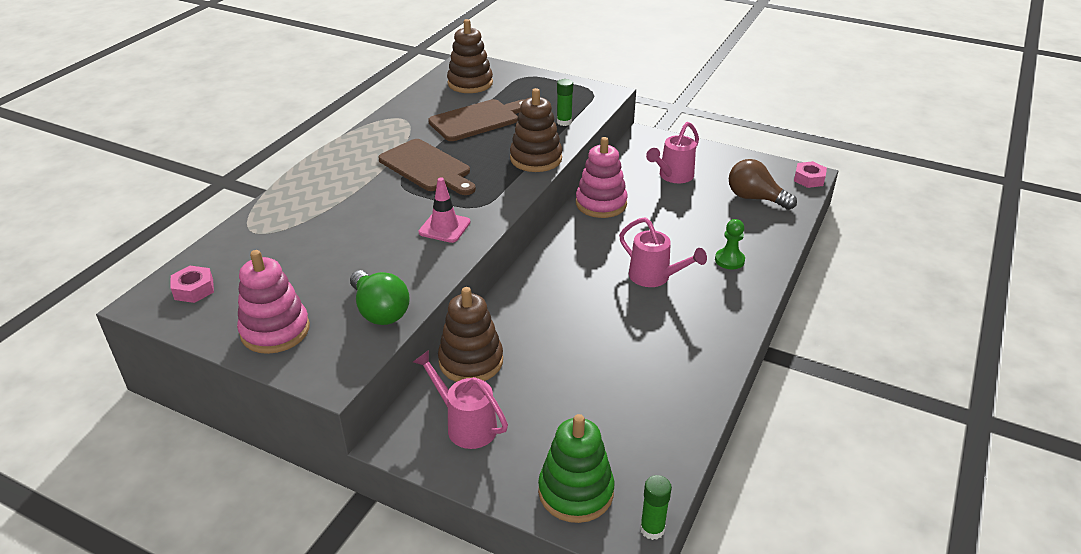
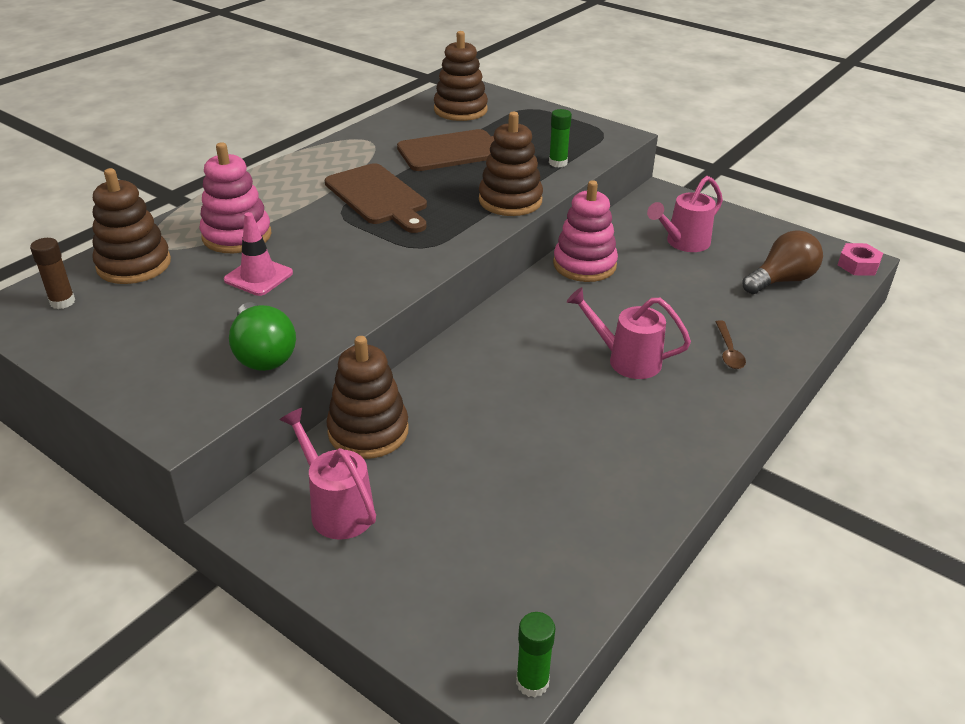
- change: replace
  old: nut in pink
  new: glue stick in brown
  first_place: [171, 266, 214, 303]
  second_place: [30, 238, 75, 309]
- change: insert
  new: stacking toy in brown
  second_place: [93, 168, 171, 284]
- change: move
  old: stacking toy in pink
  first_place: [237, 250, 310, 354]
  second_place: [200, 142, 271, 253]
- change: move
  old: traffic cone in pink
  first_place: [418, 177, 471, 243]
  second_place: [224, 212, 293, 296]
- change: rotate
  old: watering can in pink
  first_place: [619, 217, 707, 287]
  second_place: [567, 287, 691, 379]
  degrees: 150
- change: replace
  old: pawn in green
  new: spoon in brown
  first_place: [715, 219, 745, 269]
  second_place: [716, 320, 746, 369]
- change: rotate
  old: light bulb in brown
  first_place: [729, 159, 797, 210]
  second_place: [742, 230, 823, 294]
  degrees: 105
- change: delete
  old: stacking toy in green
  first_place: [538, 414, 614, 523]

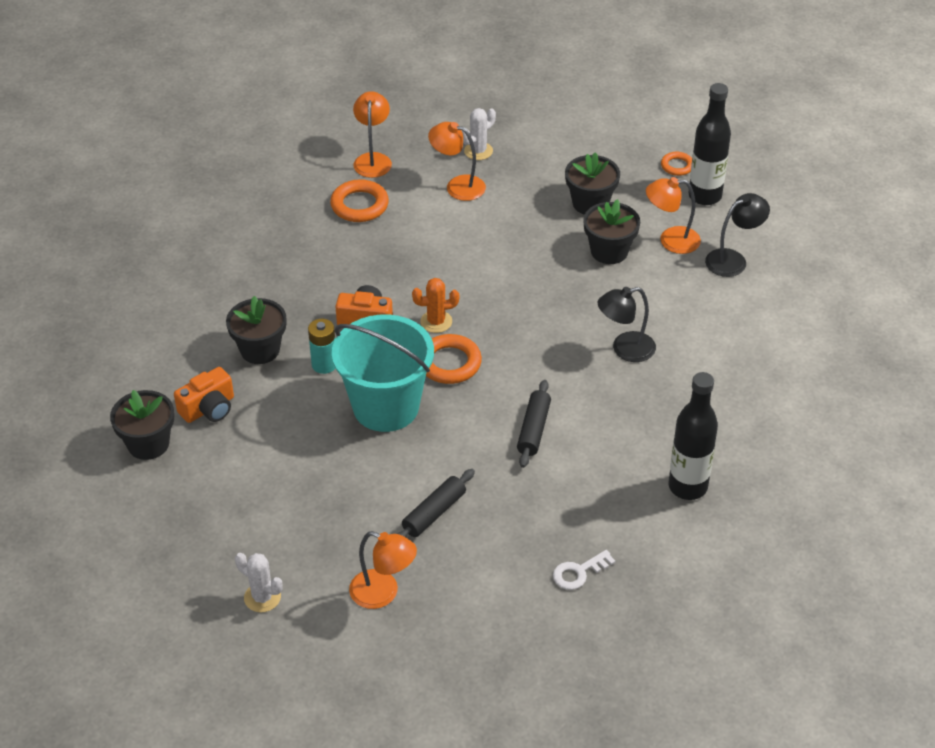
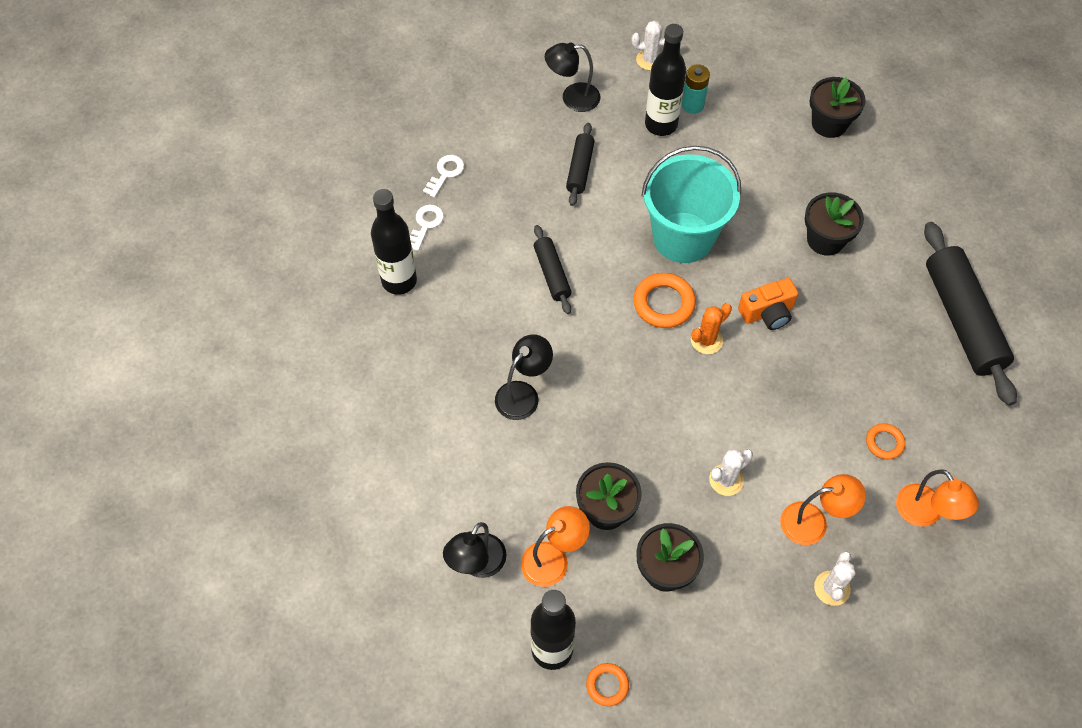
- change: insert
  new: key in white
  second_place: [410, 205, 444, 251]
- change: recolor
  old: lamp in orange
  new: lamp in black
  first_place: [349, 531, 417, 609]
  second_place: [545, 42, 600, 112]
- change: insert
  new: bottle in black
  second_place: [645, 24, 686, 136]
- change: move
  old: battery in turquoise
  first_place: [308, 319, 335, 374]
  second_place: [682, 65, 710, 114]
- change: insert
  new: cactus in white
  second_place: [709, 449, 753, 496]
- change: resize
  old: ring in orange
  first_place: [330, 179, 389, 222]
  second_place: [866, 423, 905, 460]
  factor: 0.59
- change: insert
  new: rolling pin in black
  second_place: [924, 222, 1017, 406]
- change: delete
  old: camera in orange
  first_place: [174, 367, 234, 423]

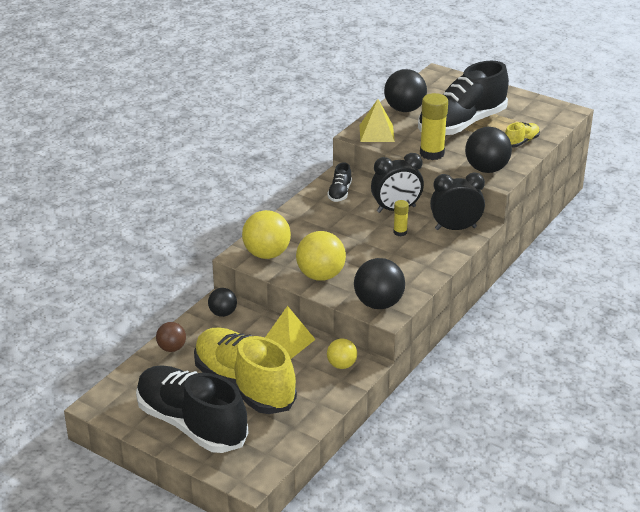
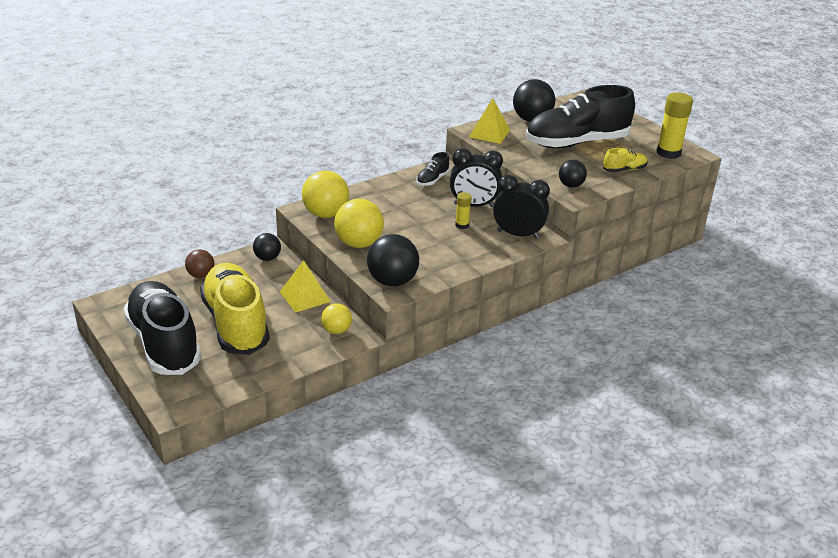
- change: resize
  old: ball in black
  first_place: [465, 127, 512, 173]
  second_place: [559, 160, 587, 188]
  factor: 0.59
- change: move
  old: glue stick in yellow
  first_place: [420, 93, 448, 160]
  second_place: [657, 92, 693, 159]

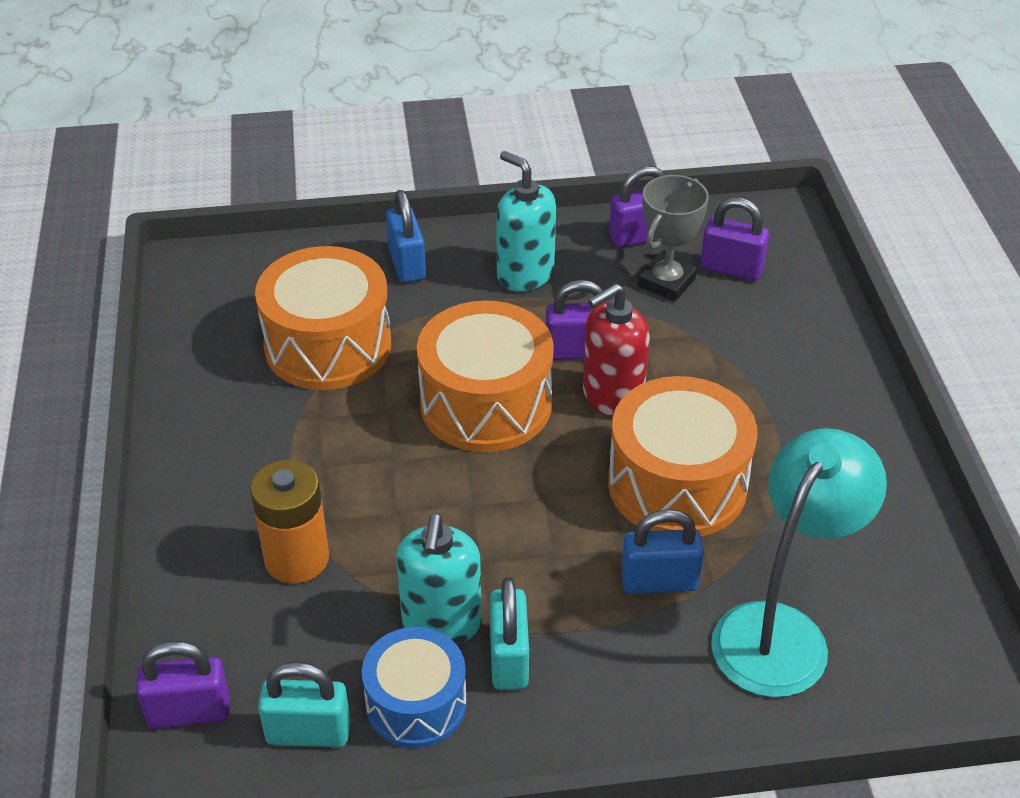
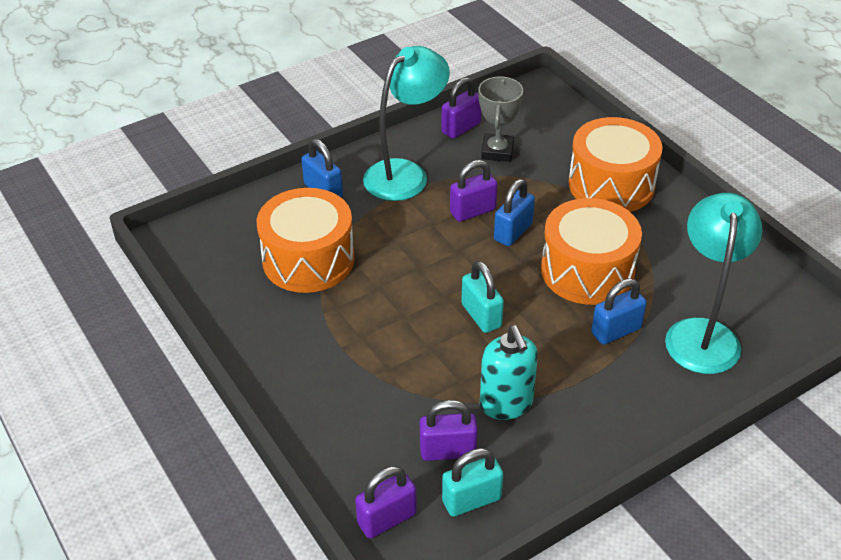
- change: replace
  old: soap dispenser in turquoise
  new: lamp in turquoise
  first_place: [496, 151, 556, 292]
  second_place: [363, 46, 450, 201]
- change: move
  old: padlock in purple
  first_place: [700, 197, 769, 281]
  second_place: [420, 400, 478, 461]
- change: move
  old: padlock in turquoise
  first_place: [490, 577, 529, 690]
  second_place: [461, 261, 504, 333]
- change: replace
  old: soap dispenser in red
  new: padlock in blue
  first_place: [583, 283, 650, 417]
  second_place: [494, 179, 535, 246]
- change: move
  old: drum in orange
  first_place: [417, 301, 554, 452]
  second_place: [568, 117, 663, 212]
- change: delete
  old: battery in orange
  first_place: [250, 460, 329, 584]
- change: delete
  old: drum in blue
  first_place: [362, 627, 467, 748]

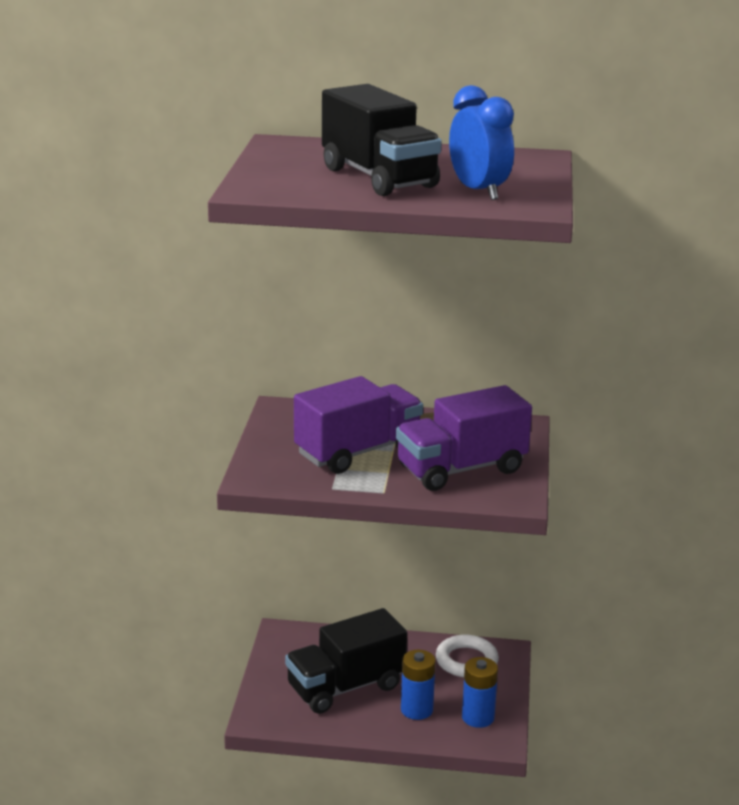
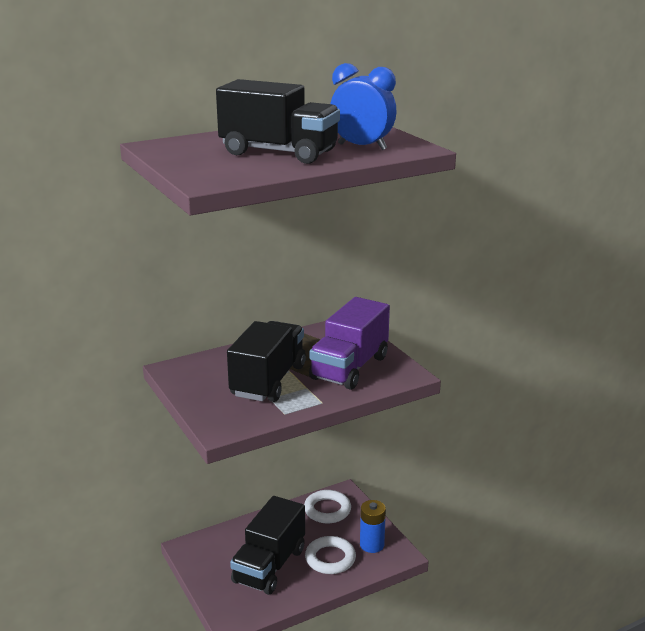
- change: recolor
  old: truck in purple
  new: truck in black
  first_place: [294, 376, 423, 474]
  second_place: [227, 321, 306, 402]
- change: replace
  old: battery in blue
  new: ring in white
  first_place: [401, 650, 436, 720]
  second_place: [305, 536, 356, 574]

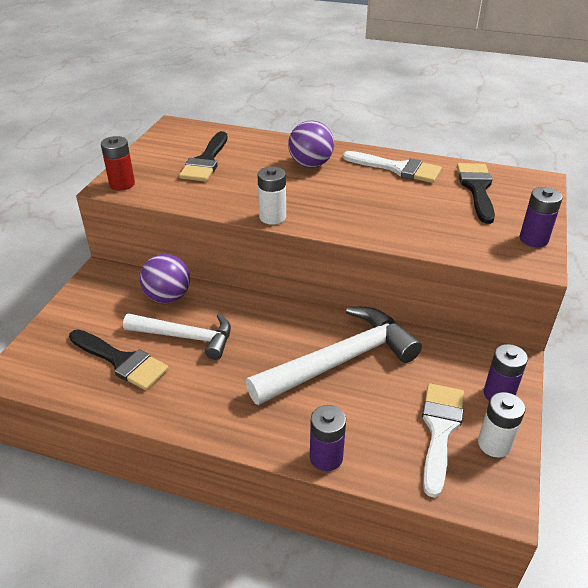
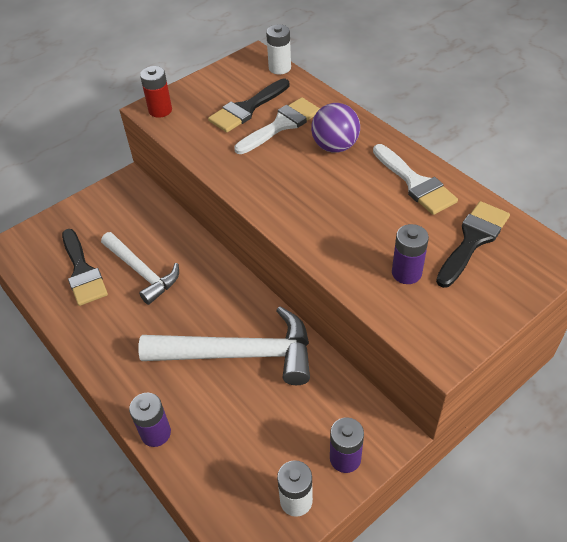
- change: move
  old: brush in white
  first_place: [422, 383, 464, 498]
  second_place: [234, 97, 320, 154]
- change: move
  old: battery in white
  first_place: [257, 167, 286, 225]
  second_place: [266, 25, 291, 75]
- change: move
  old: battery in purple
  first_place: [520, 187, 563, 247]
  second_place: [392, 224, 429, 284]
- change: delete
  old: ball in purple
  first_place: [140, 254, 190, 303]

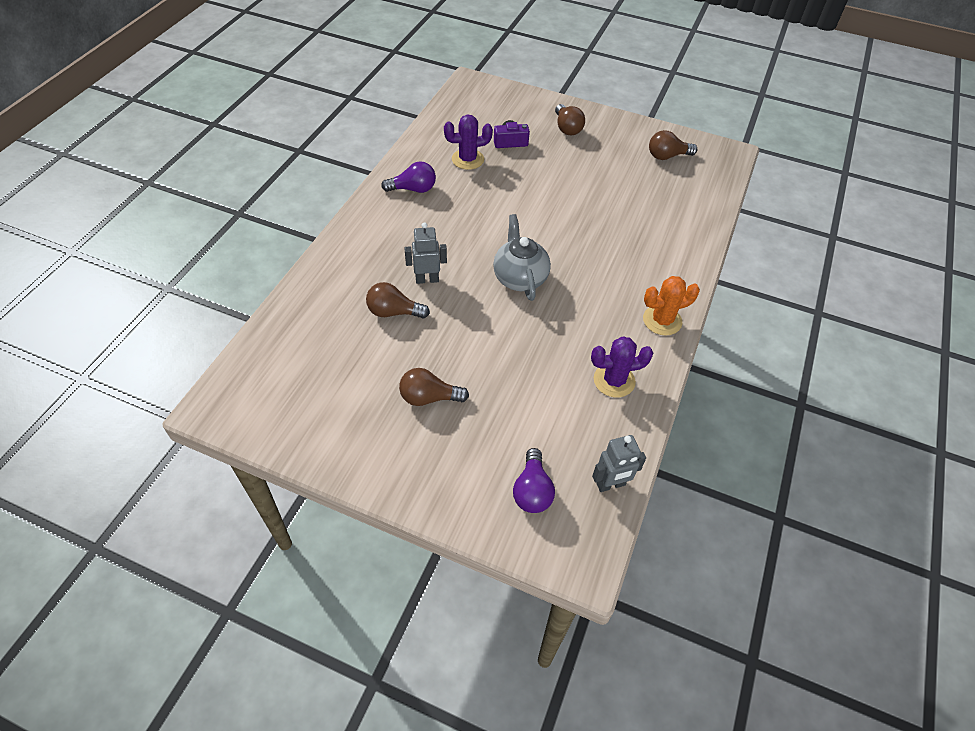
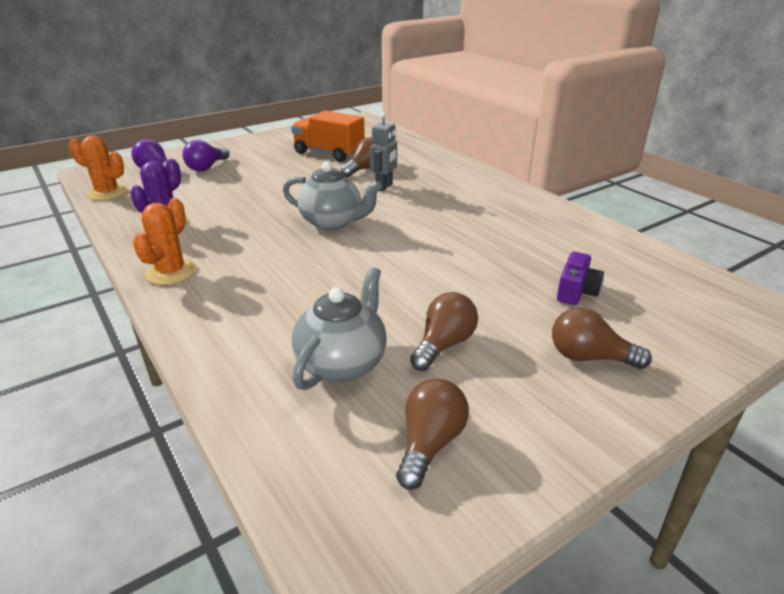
- change: replace
  old: robot in grey
  new: cactus in orange
  first_place: [592, 435, 646, 492]
  second_place: [69, 136, 128, 201]
- change: move
  old: light bulb in purple
  first_place: [381, 161, 436, 193]
  second_place: [182, 140, 230, 171]
- change: insert
  new: truck in orange
  second_place: [291, 111, 365, 162]
- change: insert
  new: teapot in grey
  second_place: [292, 267, 387, 390]
- change: move
  old: light bulb in brown
  first_place: [399, 368, 469, 406]
  second_place: [410, 292, 478, 371]
- change: delete
  old: cactus in purple
  first_place: [444, 115, 493, 170]

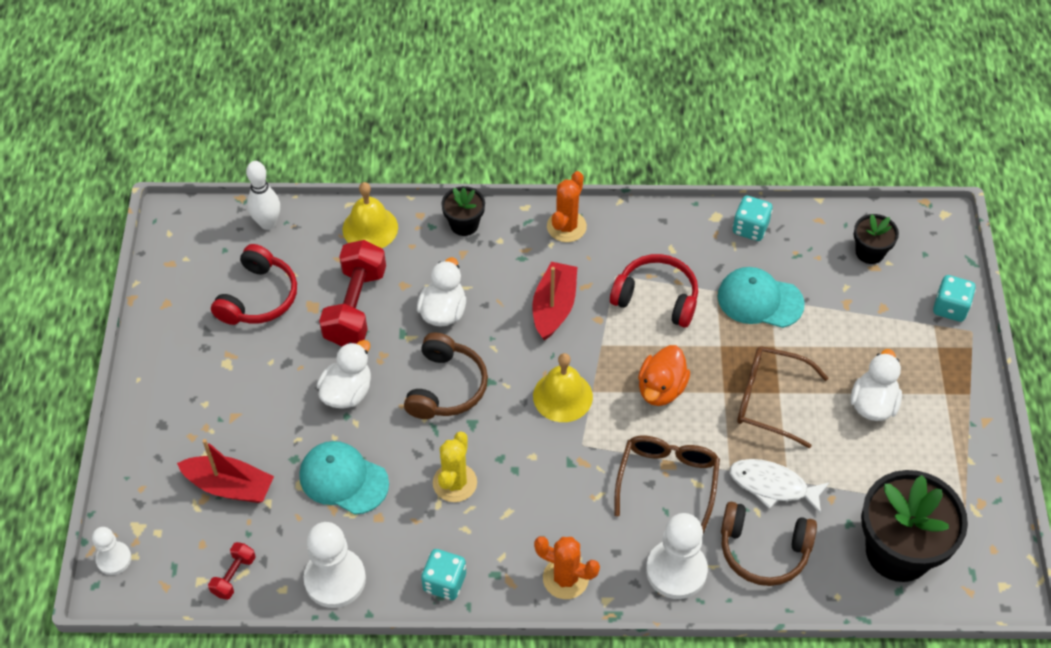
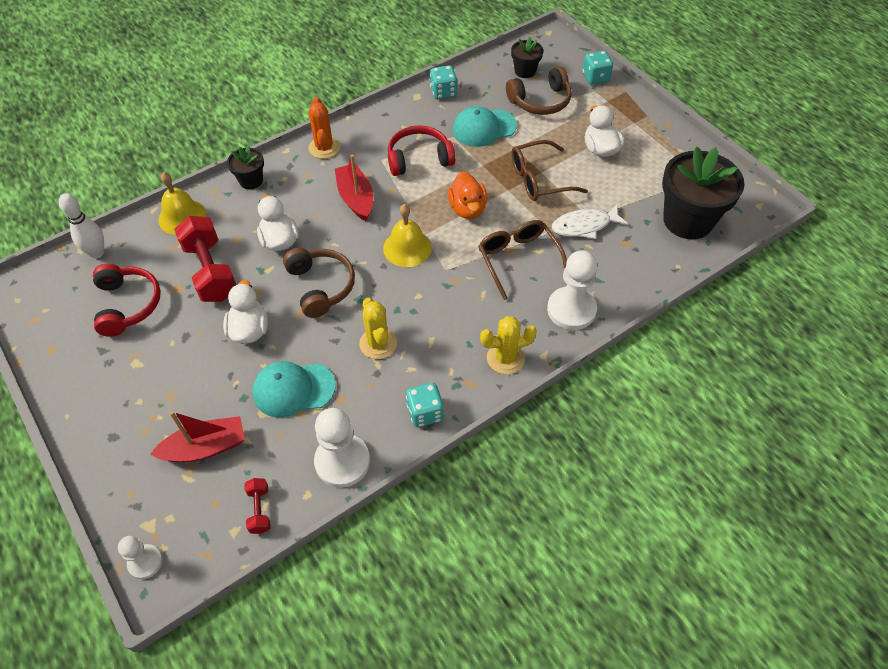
- change: recolor
  old: cactus in orange
  new: cactus in yellow
  first_place: [534, 536, 600, 599]
  second_place: [480, 316, 537, 374]
- change: move
  old: headphones in brown
  first_place: [721, 502, 817, 586]
  second_place: [506, 67, 572, 115]

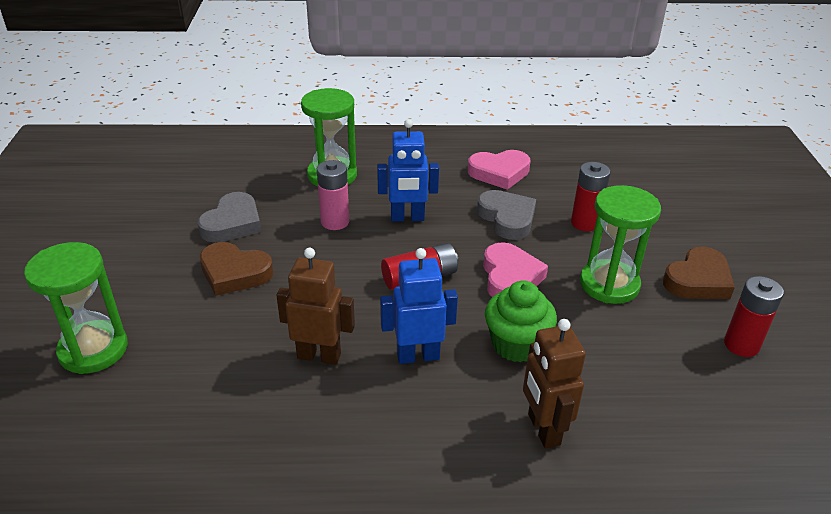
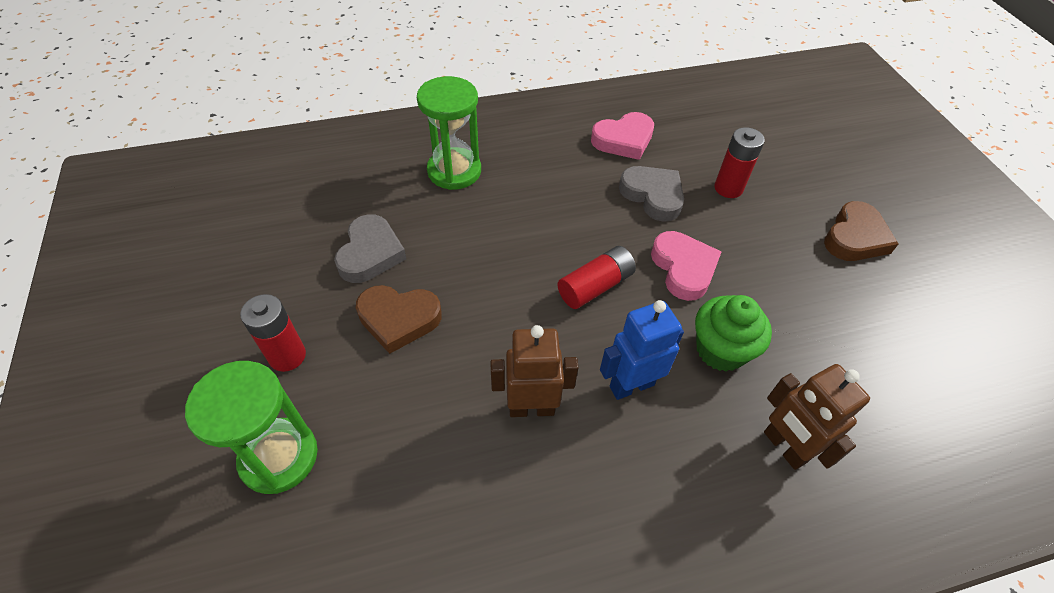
- change: move
  old: battery in red
  first_place: [724, 276, 784, 357]
  second_place: [240, 294, 306, 372]
- change: delete
  old: battery in pink
  first_place: [317, 160, 349, 230]
- change: delete
  old: robot in blue
  first_place: [377, 119, 439, 222]
- change: delete
  old: hourglass in green
  first_place: [580, 185, 661, 304]

